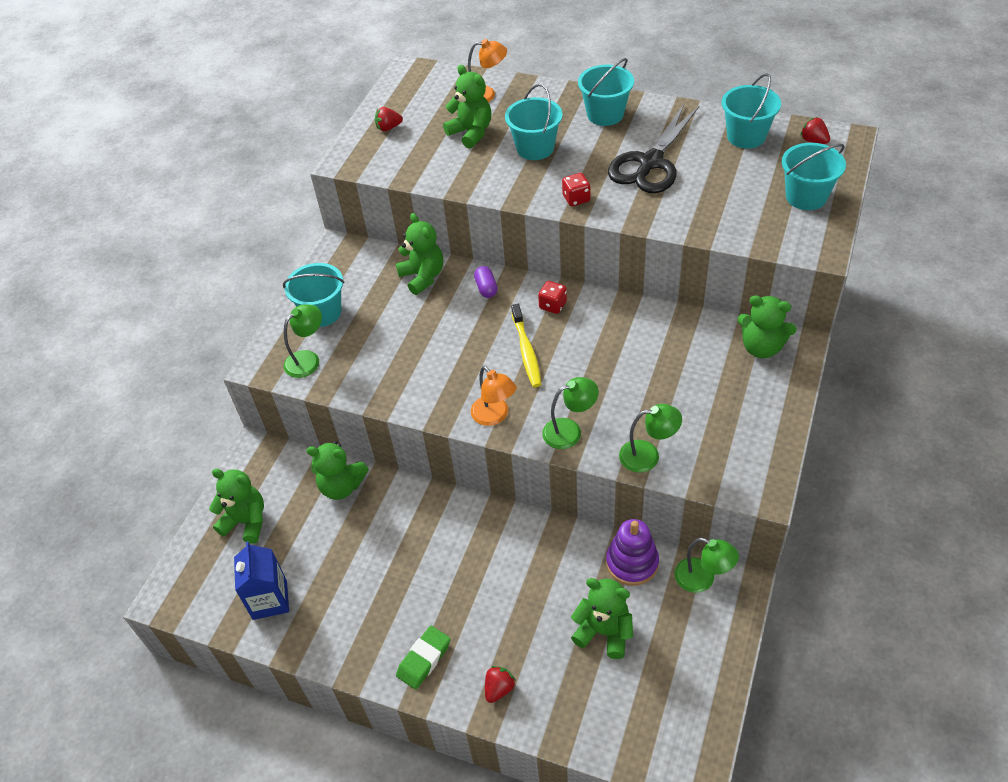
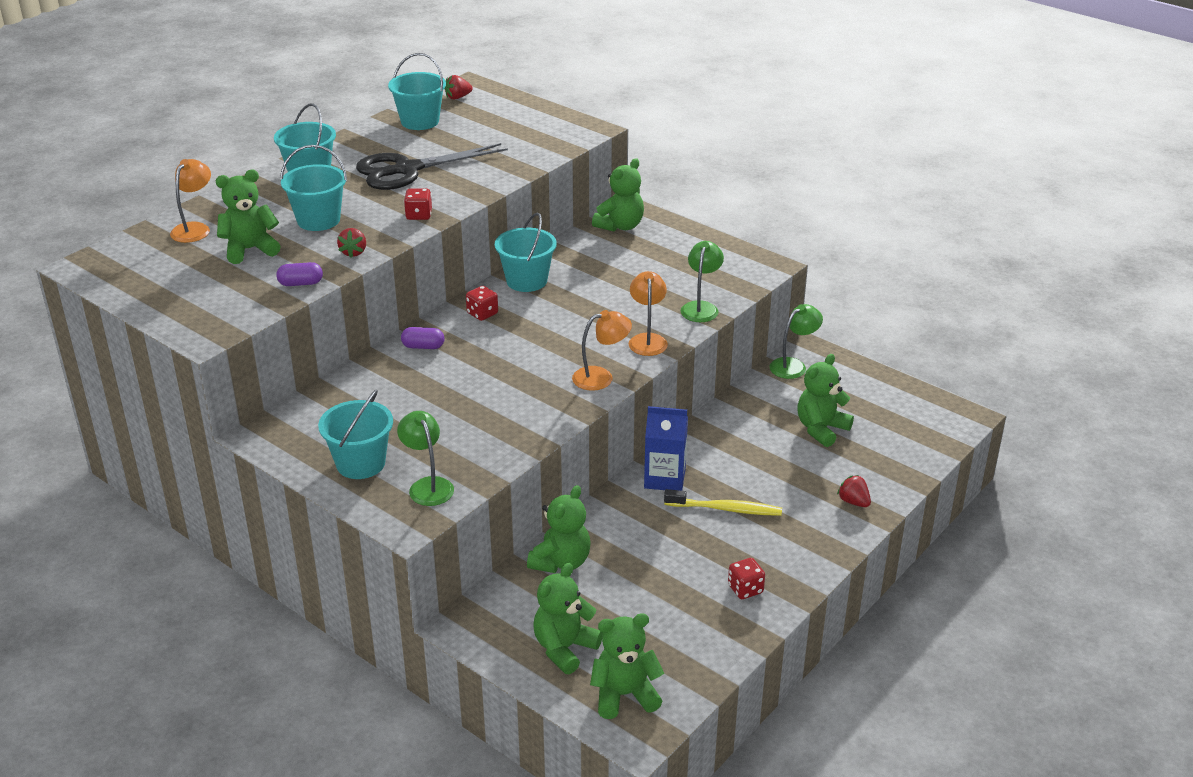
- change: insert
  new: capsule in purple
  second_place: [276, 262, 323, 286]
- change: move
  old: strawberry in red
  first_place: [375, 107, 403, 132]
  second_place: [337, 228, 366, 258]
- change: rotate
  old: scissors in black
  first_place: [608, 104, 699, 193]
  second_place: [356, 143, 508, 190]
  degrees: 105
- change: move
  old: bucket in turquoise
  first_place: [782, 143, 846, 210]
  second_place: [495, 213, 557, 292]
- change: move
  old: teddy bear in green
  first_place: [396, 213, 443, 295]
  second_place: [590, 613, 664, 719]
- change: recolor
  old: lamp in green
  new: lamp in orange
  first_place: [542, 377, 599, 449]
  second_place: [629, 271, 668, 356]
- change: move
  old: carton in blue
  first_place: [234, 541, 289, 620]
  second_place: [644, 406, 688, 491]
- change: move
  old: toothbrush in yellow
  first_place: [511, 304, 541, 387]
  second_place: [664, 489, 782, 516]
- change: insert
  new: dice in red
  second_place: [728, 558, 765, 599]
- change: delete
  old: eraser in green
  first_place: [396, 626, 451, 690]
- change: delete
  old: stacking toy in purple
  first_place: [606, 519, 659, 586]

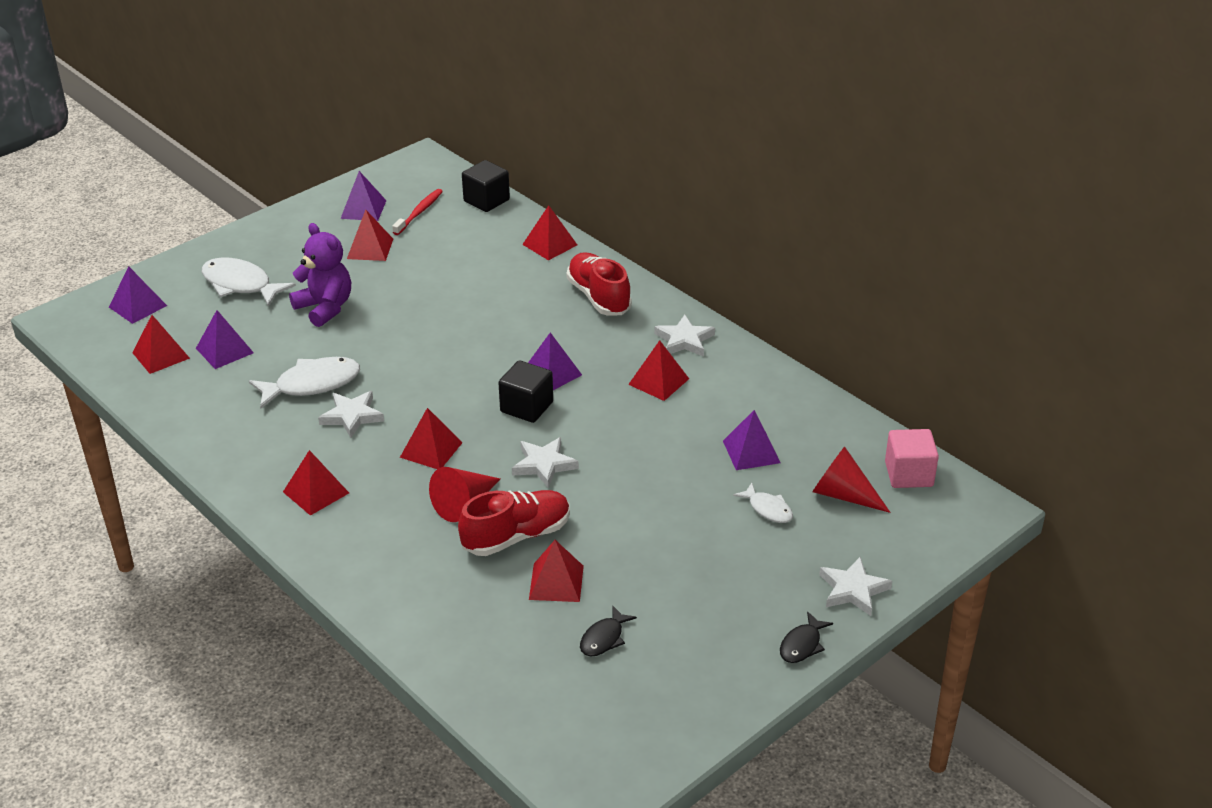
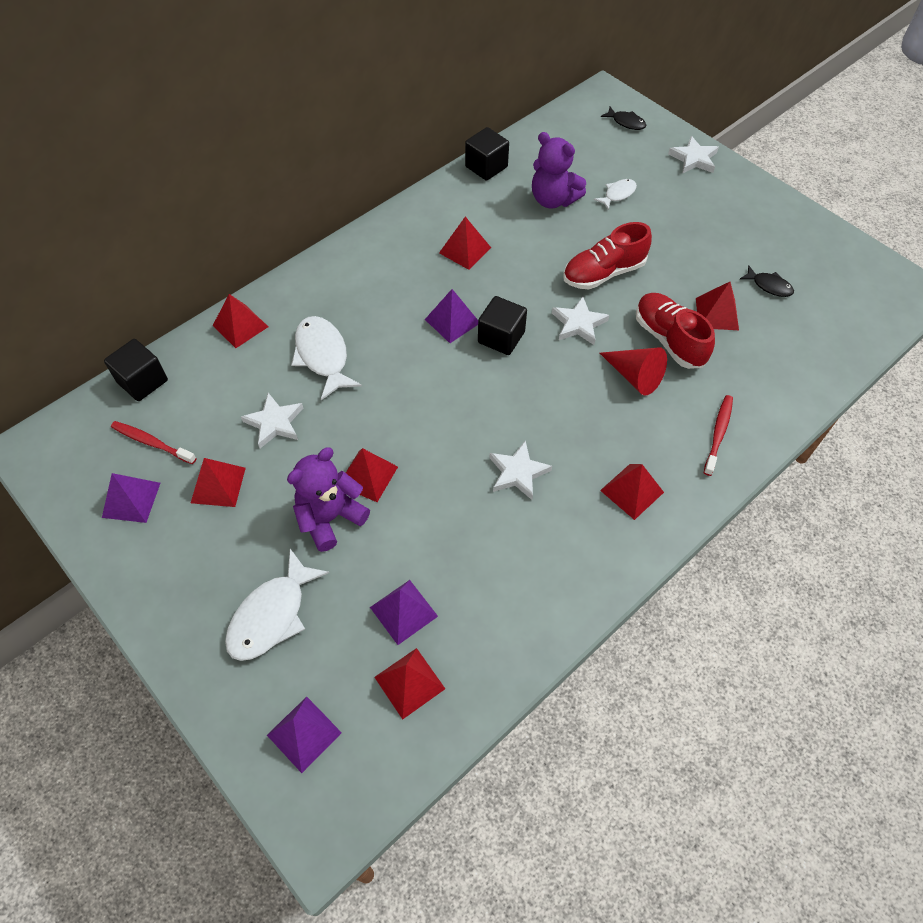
- change: move
  old: star in white
  first_place: [654, 315, 715, 357]
  second_place: [241, 393, 303, 448]
- change: move
  old: fish in white
  first_place: [249, 357, 360, 408]
  second_place: [291, 316, 362, 400]
- change: move
  old: pyramid in red
  first_place: [400, 408, 463, 469]
  second_place: [346, 448, 398, 502]
- change: insert
  new: cube in black
  second_place: [465, 127, 509, 181]
- change: replace
  old: pyramid in purple
  new: teddy bear in purple
  first_place: [723, 410, 780, 470]
  second_place: [532, 132, 586, 209]
- change: move
  old: shoe in red
  first_place: [567, 252, 632, 316]
  second_place: [563, 222, 652, 289]
- change: move
  old: fish in black
  first_place: [780, 611, 833, 663]
  second_place: [601, 107, 646, 130]
- change: insert
  new: toothbrush in red
  second_place: [704, 395, 733, 476]
- change: delete
  old: cone in red
  first_place: [813, 447, 891, 513]
- change: delete
  old: cube in pink
  first_place: [885, 429, 939, 488]

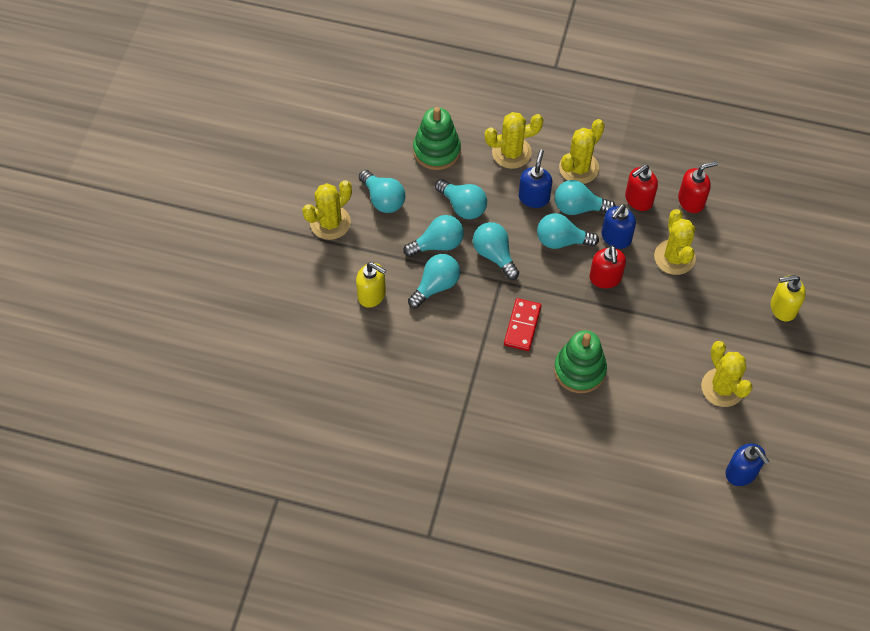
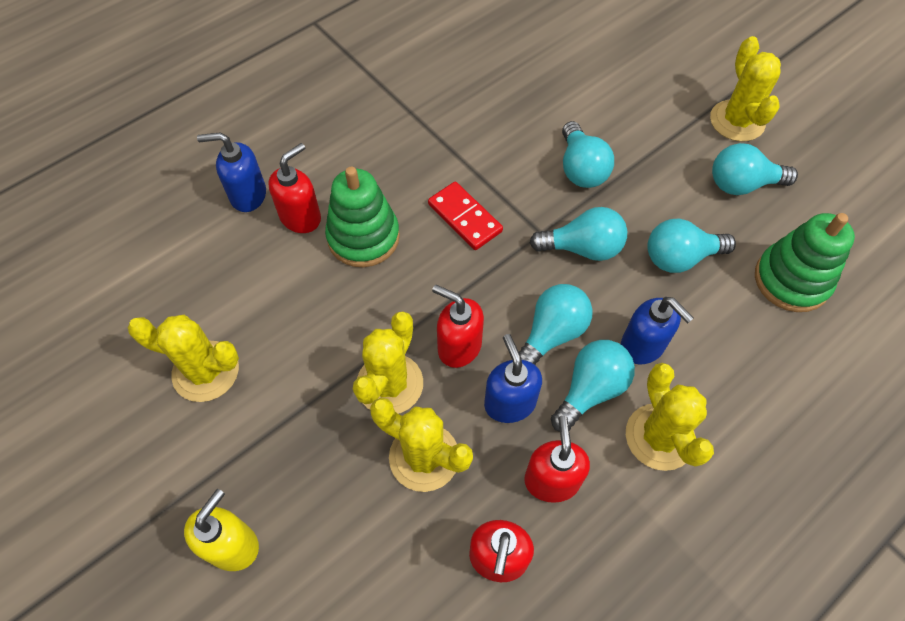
- change: move
  old: soap dispenser in blue
  first_place: [726, 443, 770, 486]
  second_place: [197, 132, 266, 212]
- change: insert
  new: soap dispenser in red
  second_place: [268, 143, 321, 233]
- change: move
  old: cactus in yellow
  first_place: [485, 112, 543, 169]
  second_place: [353, 311, 423, 414]
- change: delete
  old: soap dispenser in yellow
  first_place: [356, 262, 386, 308]
- change: delete
  old: light bulb in turquoise
  first_place: [403, 215, 464, 257]

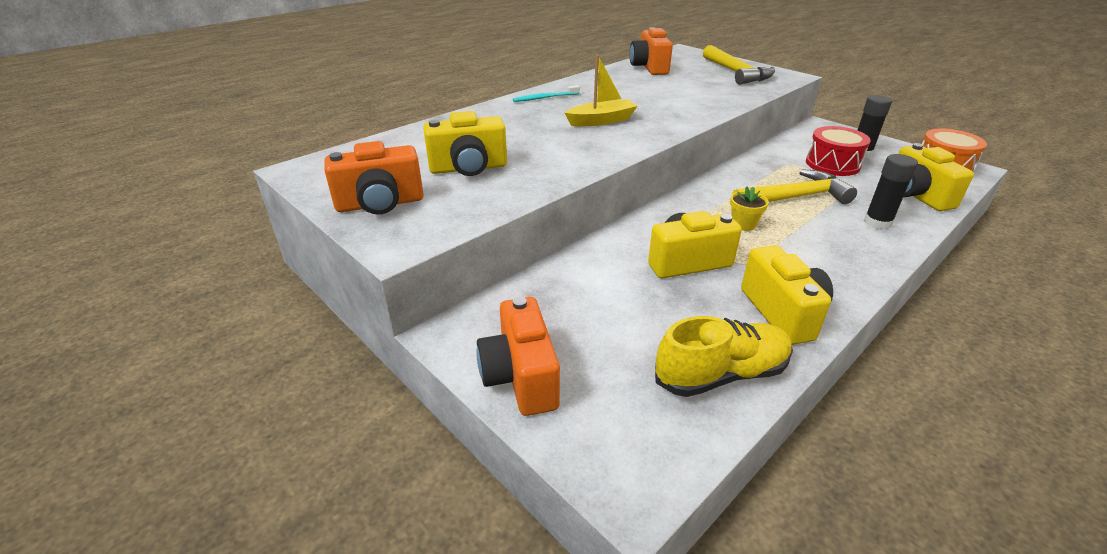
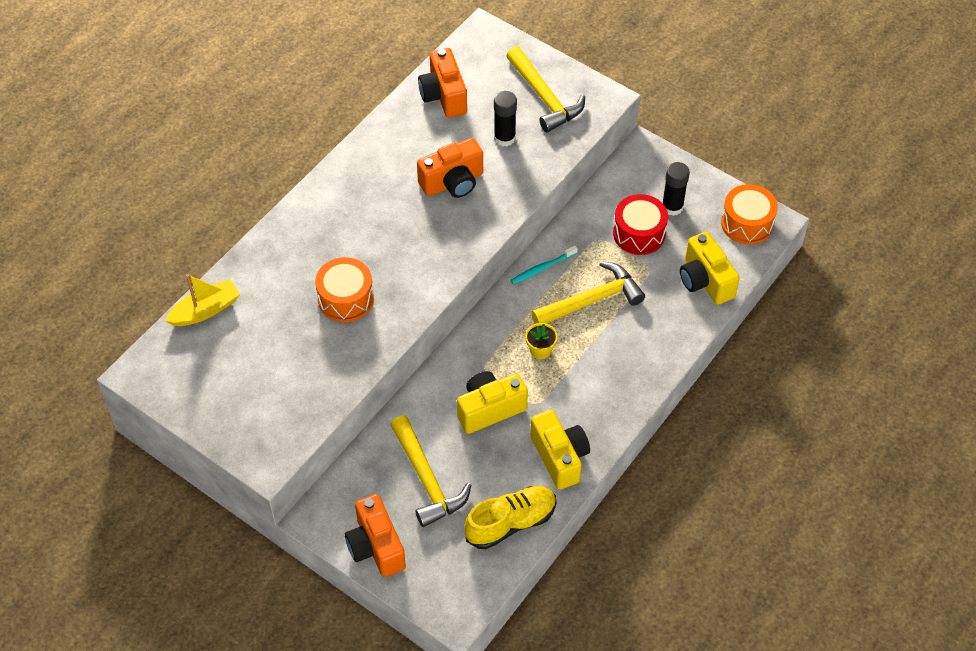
- change: move
  old: boat in yellow
  first_place: [565, 55, 638, 127]
  second_place: [165, 274, 240, 326]
- change: insert
  new: drum in orange
  second_place: [315, 257, 374, 322]
- change: insert
  new: hammer in yellow
  second_place: [390, 416, 471, 527]
- change: move
  old: camera in orange
  first_place: [324, 141, 424, 214]
  second_place: [417, 138, 483, 198]
- change: move
  old: glue stick in black
  first_place: [864, 154, 918, 230]
  second_place: [494, 91, 517, 146]
- change: move
  old: toothbrush in turquoise
  first_place: [513, 85, 580, 102]
  second_place: [510, 245, 578, 284]
- change: delete
  old: camera in yellow
  first_place: [423, 111, 507, 176]

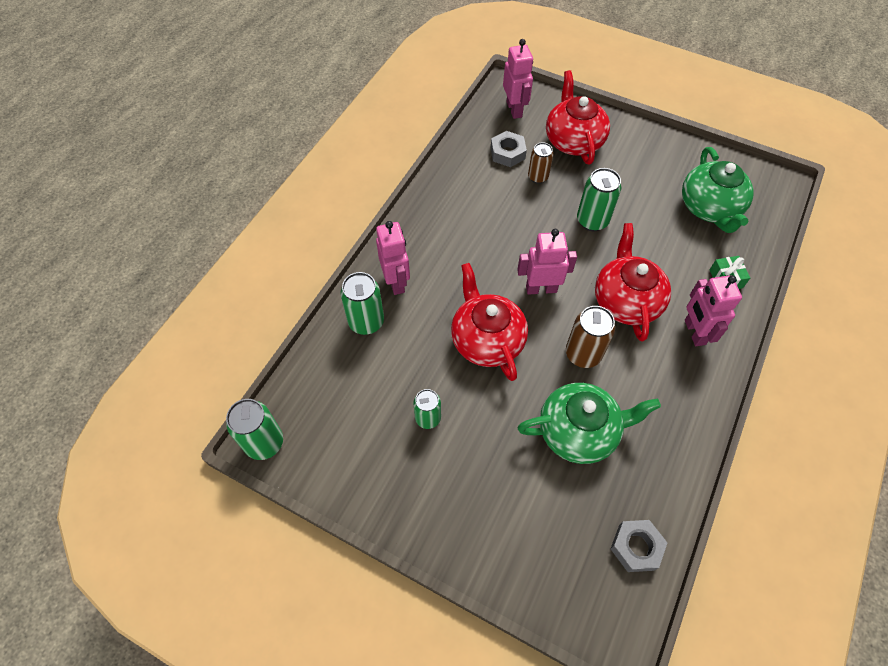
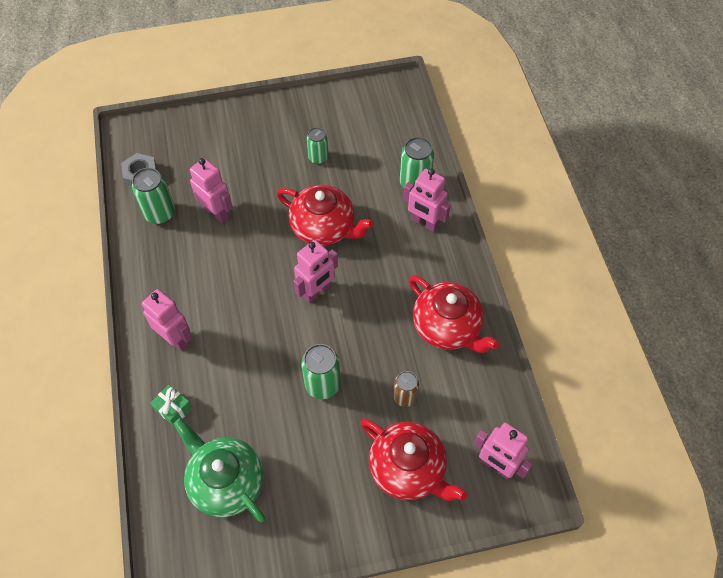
- change: move
  old: can in green
  first_place: [226, 399, 283, 460]
  second_place: [132, 168, 175, 224]
- change: replace
  old: teapot in green
  new: robot in pink
  first_place: [518, 383, 661, 464]
  second_place: [190, 158, 233, 223]
- change: move
  old: teapot in red
  first_place: [595, 223, 671, 341]
  second_place: [409, 275, 499, 353]
- change: delete
  old: nut in grey
  first_place: [491, 131, 527, 167]
- change: delete
  old: can in brown
  first_place: [566, 306, 615, 368]

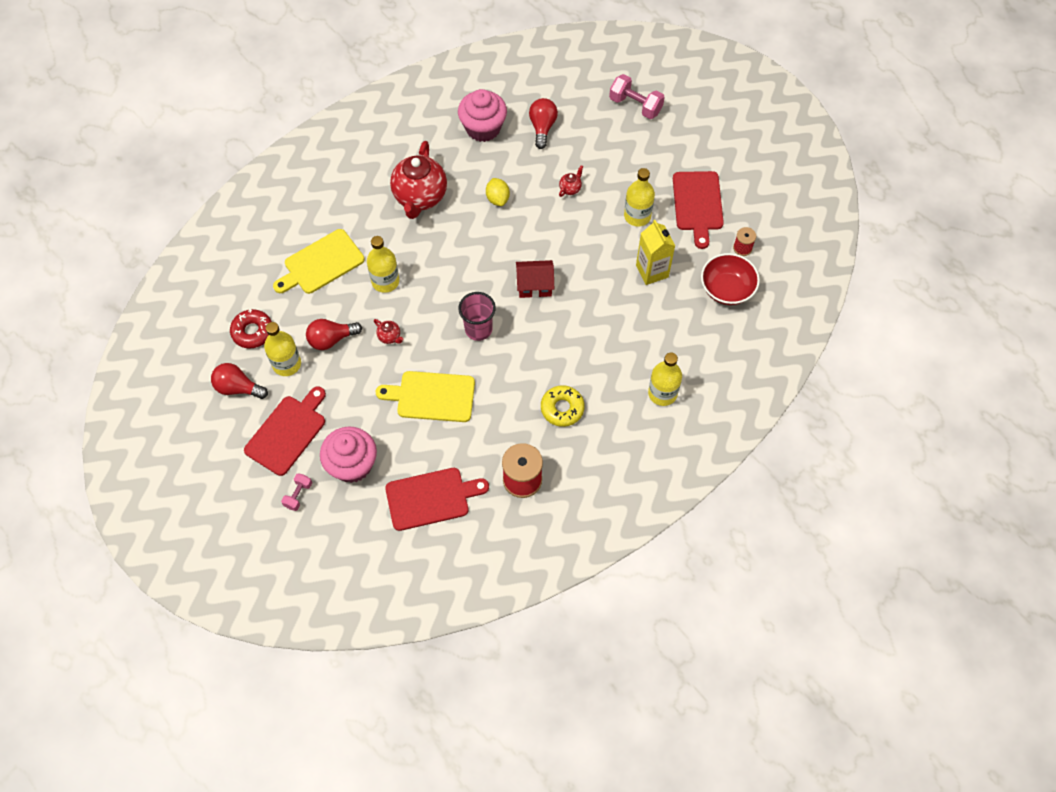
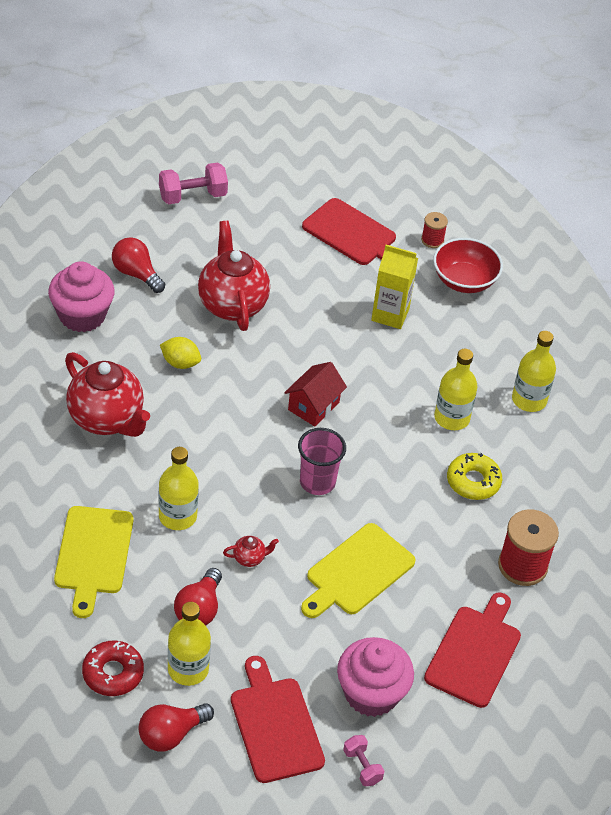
- change: resize
  old: teapot in red
  first_place: [559, 165, 583, 197]
  second_place: [198, 221, 270, 331]
  factor: 2.49
- change: move
  old: bottle in yellow
  first_place: [624, 168, 655, 226]
  second_place: [434, 349, 478, 430]

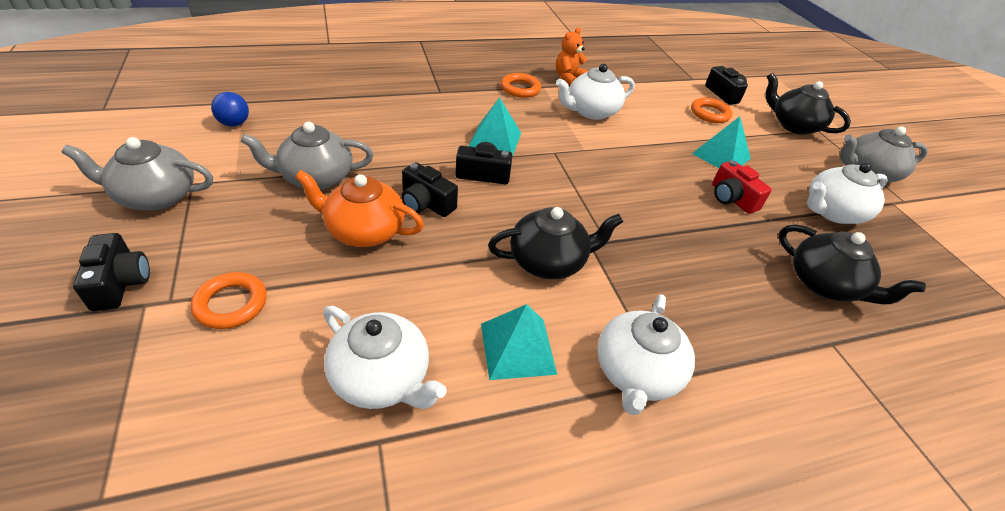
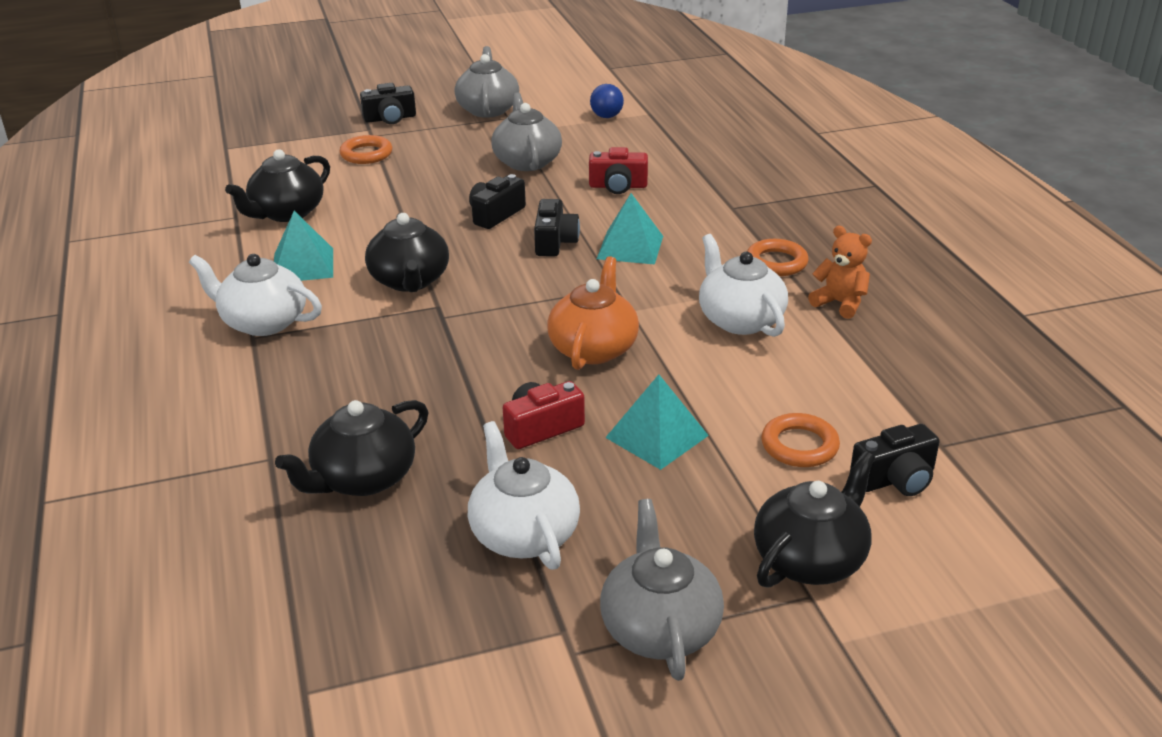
- change: recolor
  old: teapot in white
  new: teapot in black
  first_place: [323, 306, 447, 409]
  second_place: [225, 149, 330, 222]
- change: move
  old: teapot in orange
  first_place: [295, 170, 424, 247]
  second_place: [547, 256, 639, 370]
- change: insert
  new: camera in red
  second_place: [589, 147, 648, 194]

